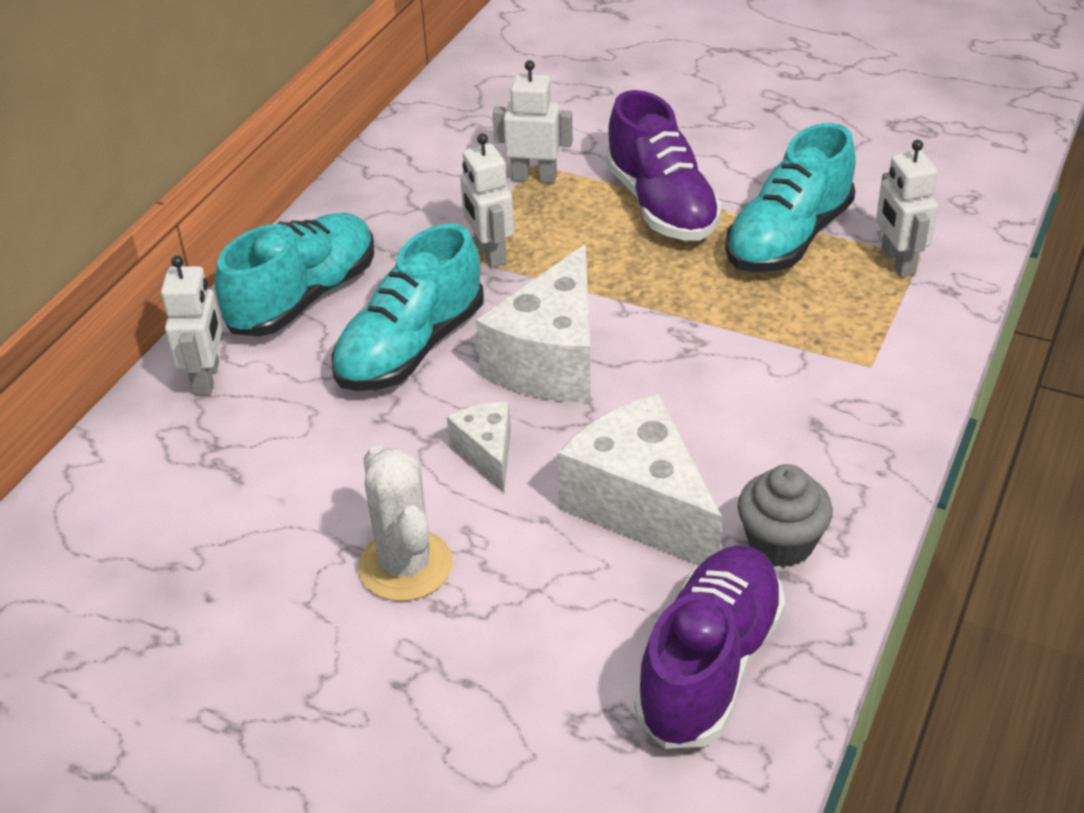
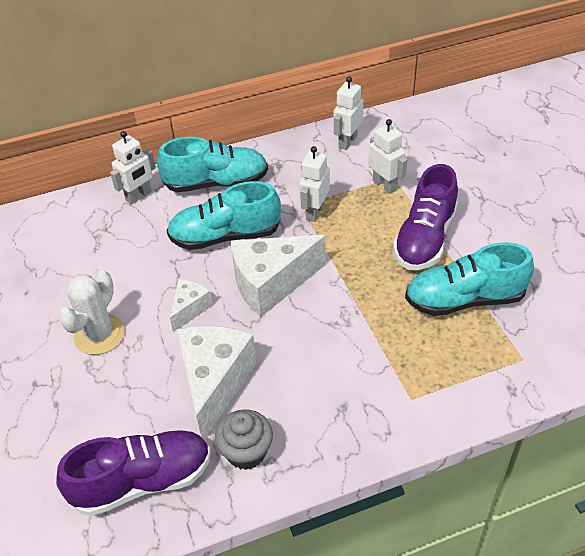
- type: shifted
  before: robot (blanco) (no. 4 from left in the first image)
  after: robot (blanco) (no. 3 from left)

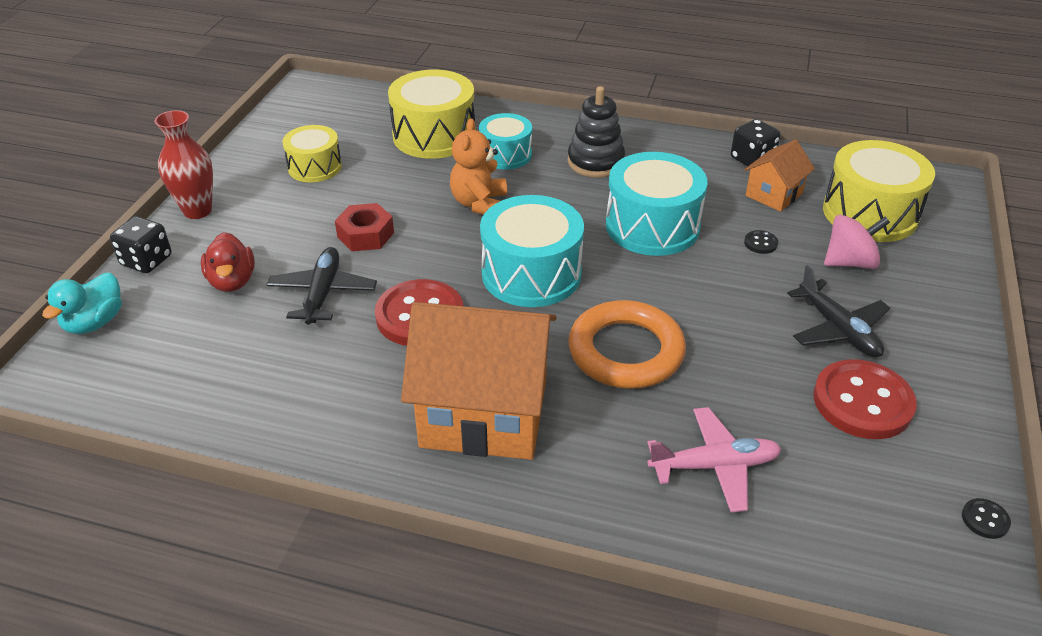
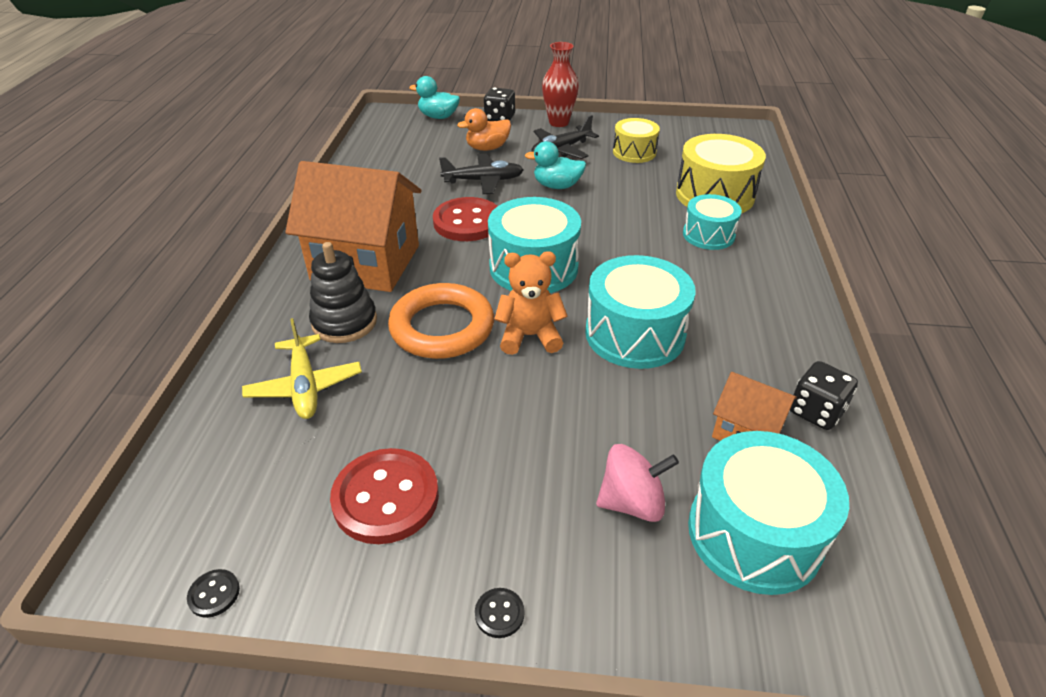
- type: repainted
  before: pato (rojo)
  after: pato (naranja)
- type: swapped
  before: tuerca (rojo)
  after: pato (turquesa) (no. 2 from left)
- type: rotated
  before: casa (naranja) (no. 1 from left)
  turn: -75
- type: shifted
  before: osito (naranja)
- type: shifted
  before: juguete apilable (negro)
- type: repainted
  before: avión (rosa)
  after: avión (amarillo)
- type: shifted
  before: botón (negro) (no. 1 from left in the first image)
  after: botón (negro) (no. 2 from left)
- type: shifted
  before: avión (negro) (no. 2 from left)
- type: repainted
  before: tambor (amarillo) (no. 3 from left)
  after: tambor (turquesa) (no. 4 from left)
- type: rotated
  before: peonza (rosa)
  turn: -75

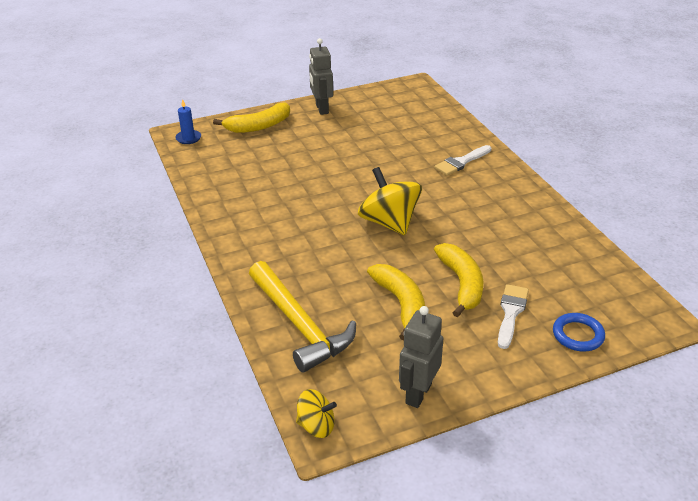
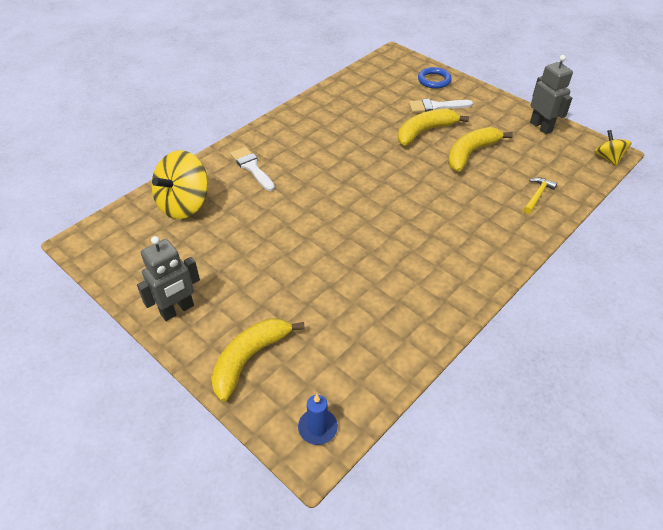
- type: rotated
  before: plátano (amarillo) (no. 1 from left)
  turn: -90
- type: scaled
  before: martillo (amarillo)
  scale: 0.43
- type: shifted
  before: peonza (amarillo) (no. 2 from left in the first image)
  after: peonza (amarillo) (no. 1 from left)
- type: rotated
  before: robot (gris) (no. 2 from left)
  turn: -120
- type: rotated
  before: pincel (blanco) (no. 1 from left)
  turn: -150

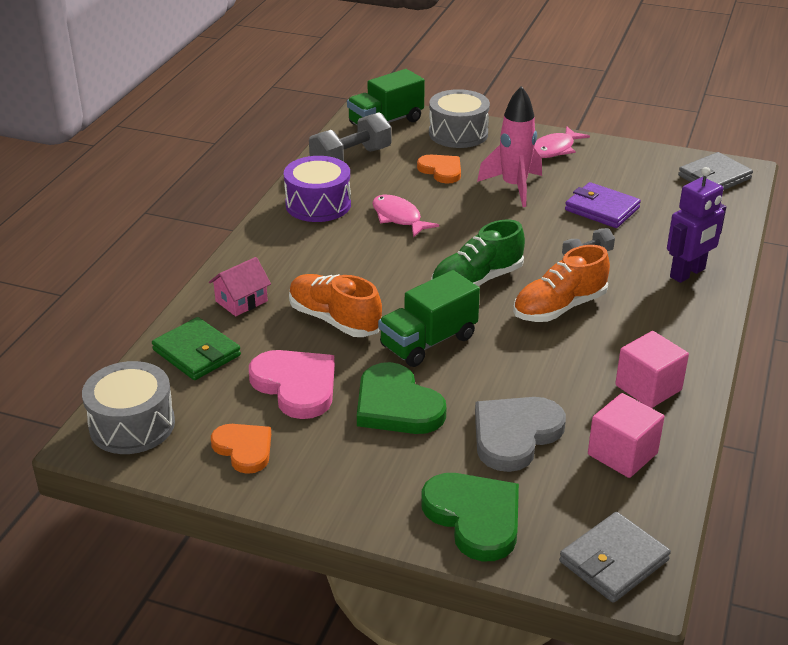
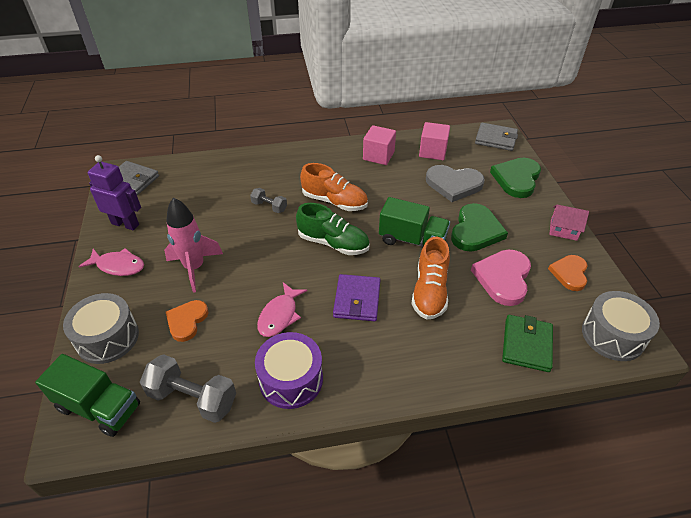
- type: shifted
  before: casa (rosa)
- type: shifted
  before: cartera (morado)
- type: shifted
  before: robot (morado)

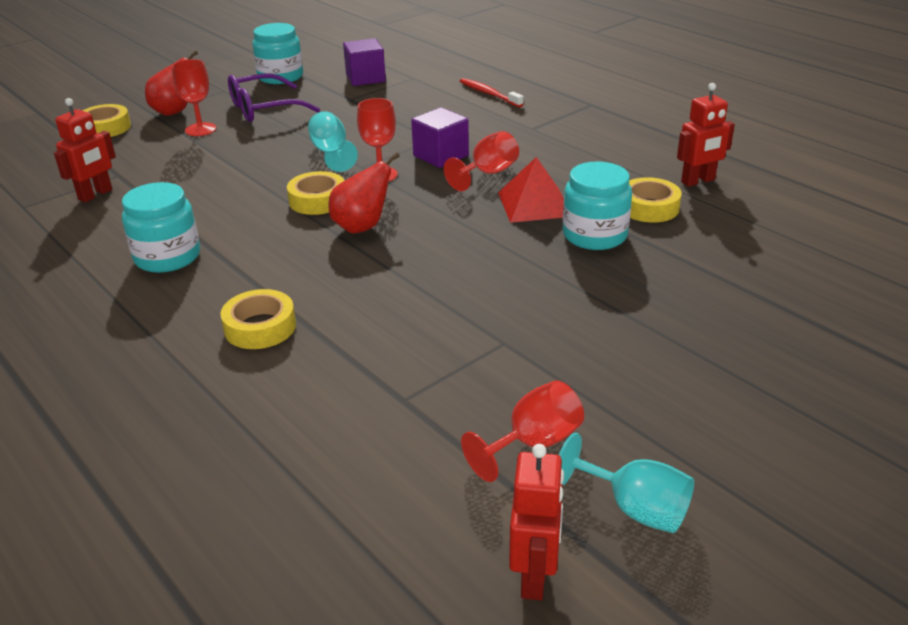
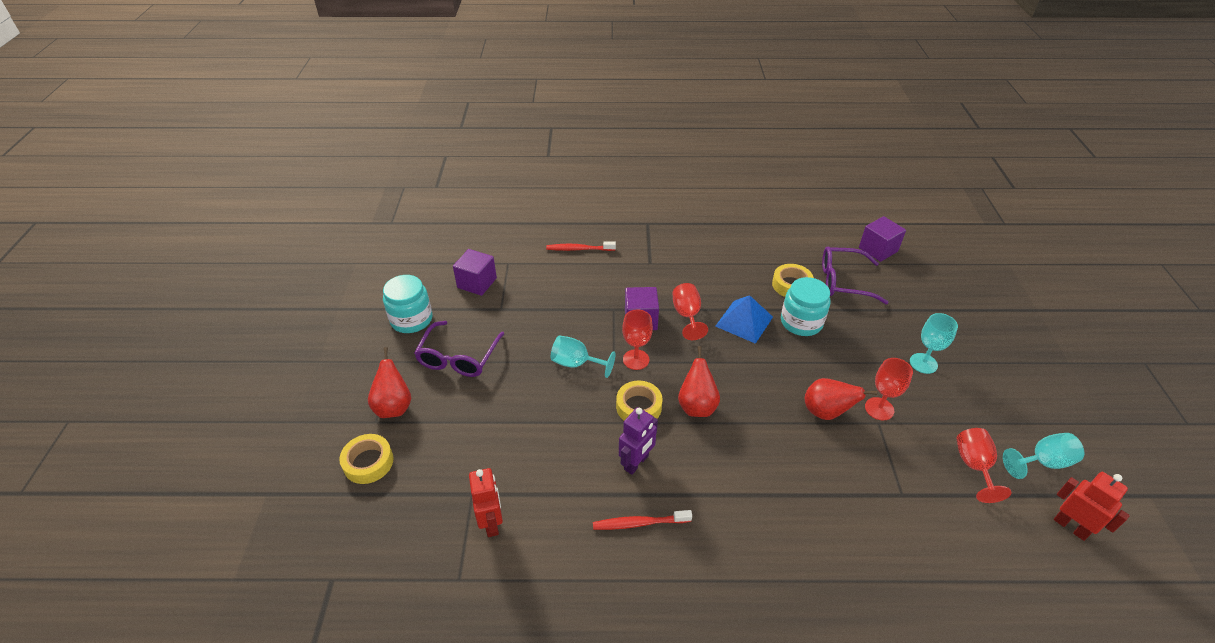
- type: swapped
  before: tarro (turquesa) (no. 1 from left)
  after: cepillo de dientes (rojo) (no. 2 from left)
- type: shifted
  before: copa (rojo) (no. 1 from left in the first image)
  after: copa (rojo) (no. 3 from left)
- type: gone
  before: cinta adhesiva (amarillo) (no. 2 from left)
- type: repainted
  before: pirámide (rojo)
  after: pirámide (azul)
- type: gone
  before: robot (rojo) (no. 3 from left)
- type: new
  after: robot (morado)
- type: new
  after: pera (rojo) (no. 3 from left)
- type: new
  after: gafas (morado) (no. 2 from left)
- type: new
  after: cubo (morado) (no. 3 from left)
- type: new
  after: copa (turquesa) (no. 2 from left)

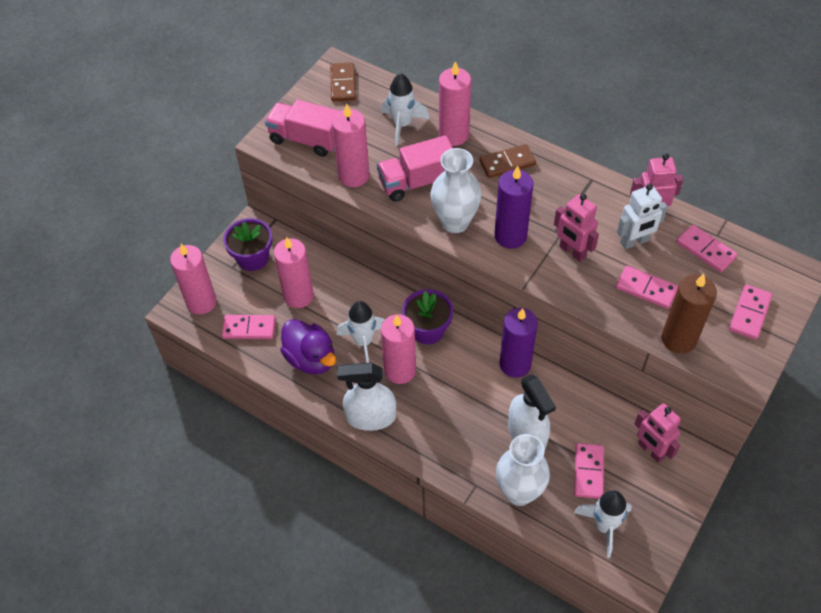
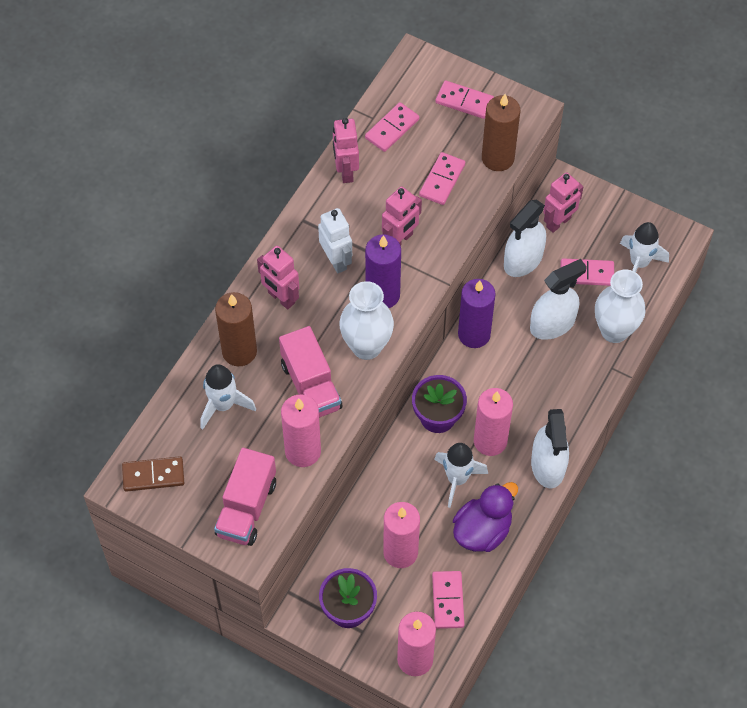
- type: repainted
  before: vela (rosa) (no. 5 from left)
  after: vela (marrón) (no. 1 from left)
- type: swapped
  before: ficha de dominó (marrón) (no. 2 from left)
  after: robot (rosa) (no. 1 from left)
- type: shifted
  before: robot (blanco)
- type: new
  after: pulverizador (blanco) (no. 1 from left)

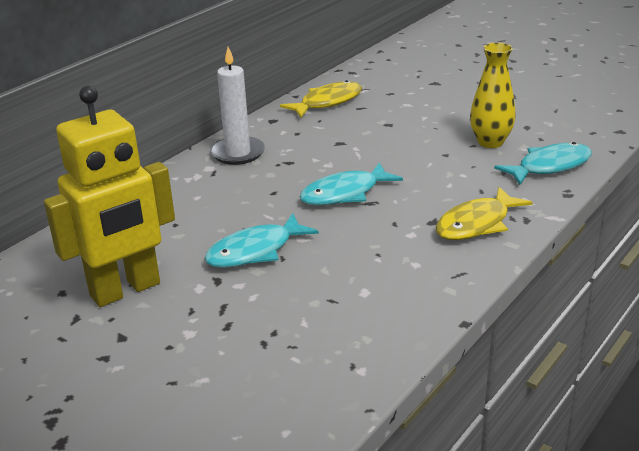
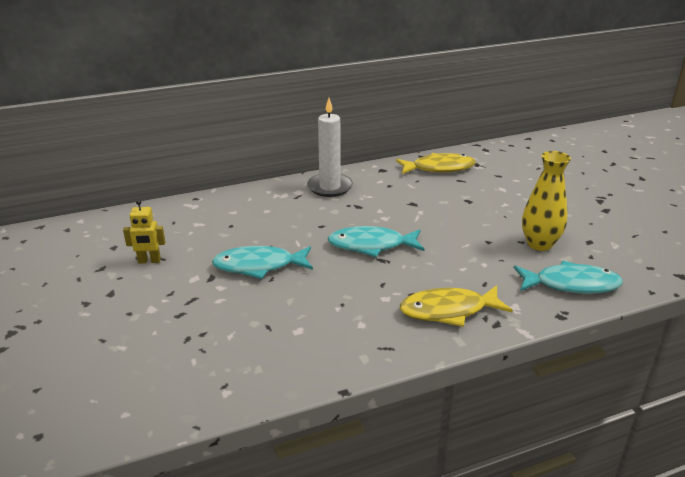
- type: scaled
  before: robot (amarillo)
  scale: 0.4

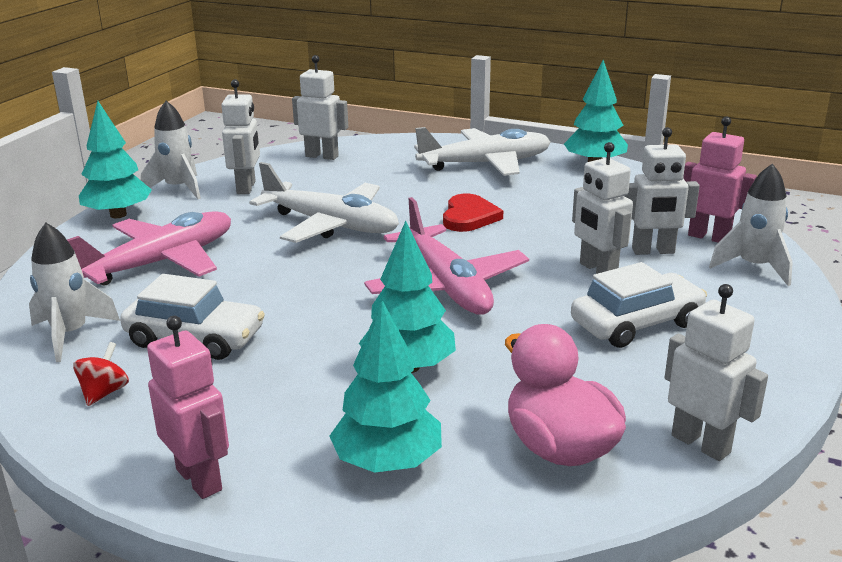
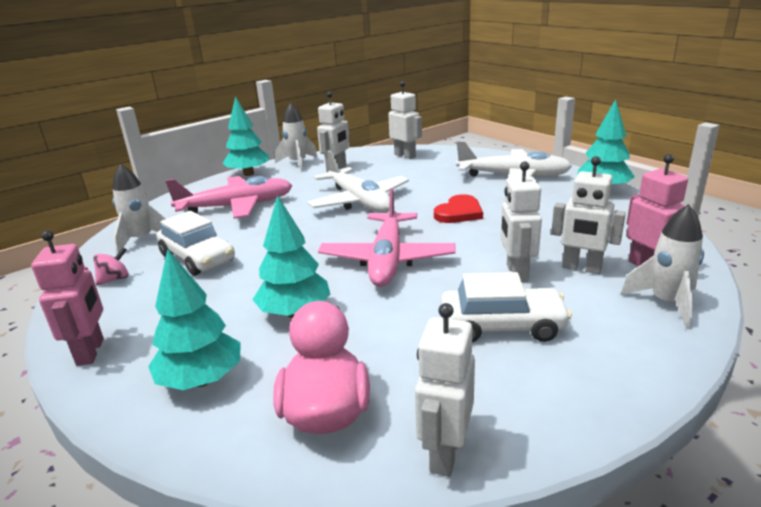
- type: repainted
  before: peonza (rojo)
  after: peonza (rosa)
- type: rotated
  before: robot (blanco) (no. 5 from left in the first image)
  turn: -150

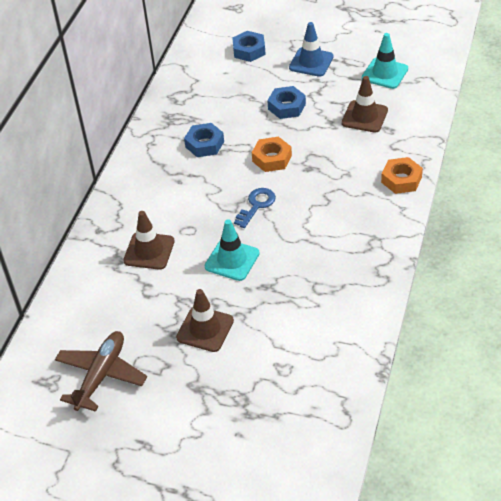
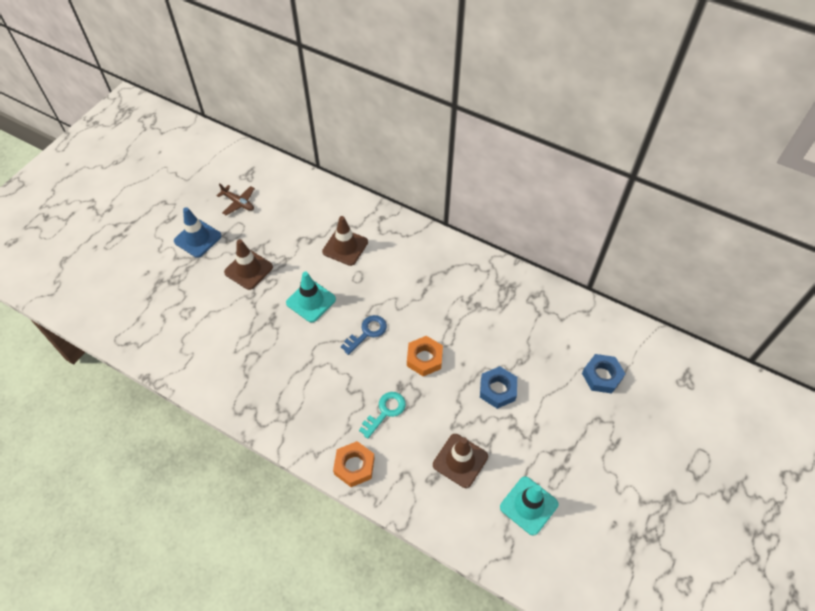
- type: scaled
  before: avión (marrón)
  scale: 0.6
- type: gone
  before: tuerca (azul) (no. 1 from left)
- type: rotated
  before: llave (azul)
  turn: -90
- type: shifted
  before: cono de tráfico (azul)
- type: new
  after: llave (turquesa)

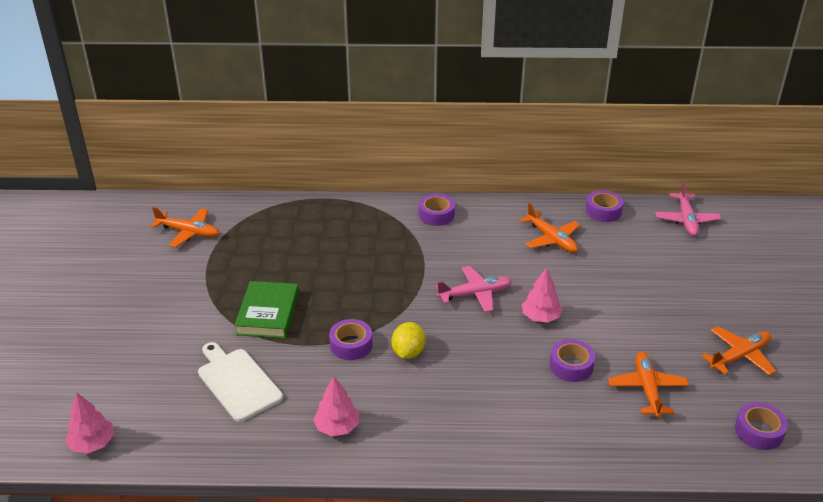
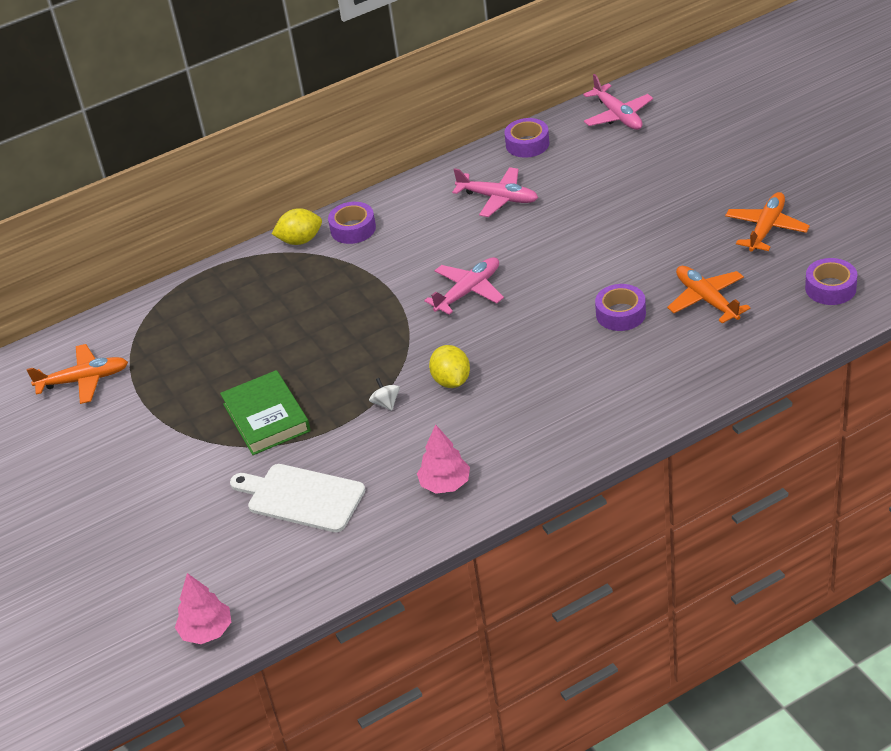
- type: swapped
  before: cinta adhesiva (morado) (no. 1 from left)
  after: peonza (blanco)
- type: repainted
  before: avión (naranja) (no. 2 from left)
  after: avión (rosa) (no. 2 from left)
- type: gone
  before: árbol (rosa) (no. 3 from left)
- type: new
  after: limón (amarillo) (no. 1 from left)

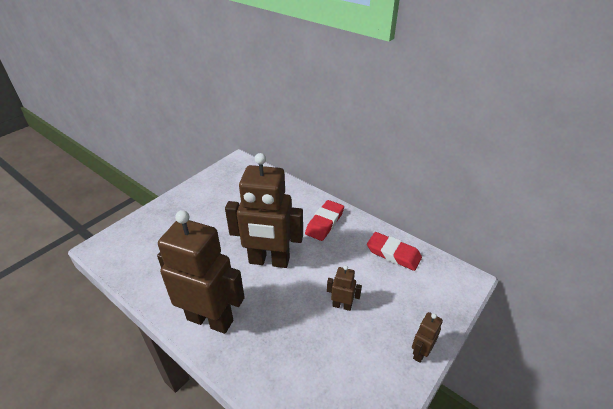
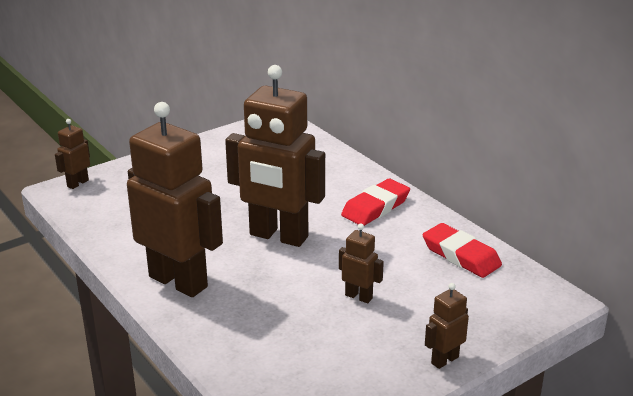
- type: new
  after: robot (marrón) (no. 1 from left)

